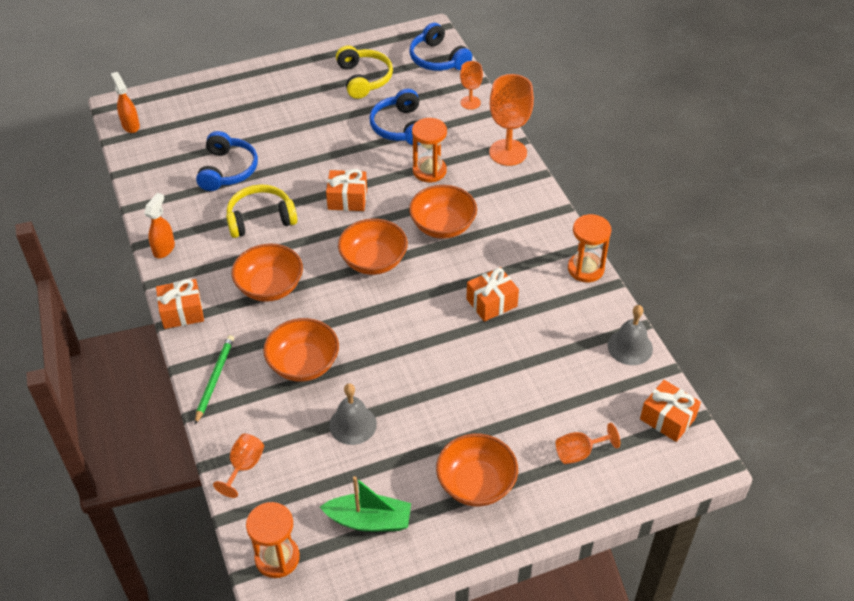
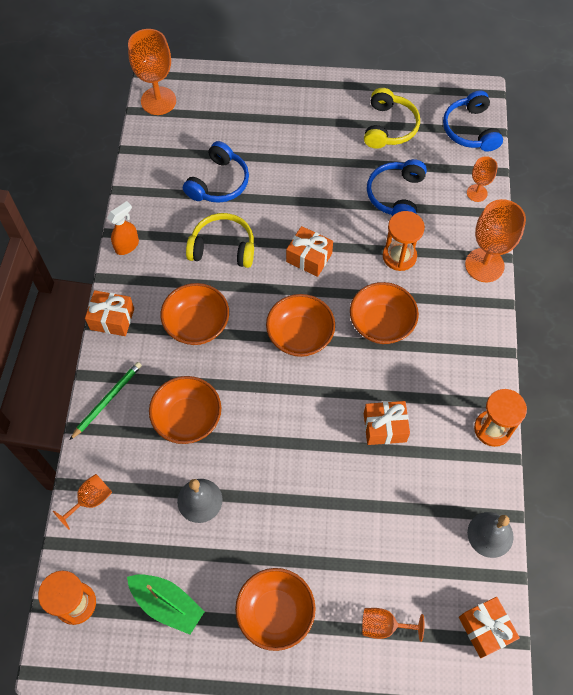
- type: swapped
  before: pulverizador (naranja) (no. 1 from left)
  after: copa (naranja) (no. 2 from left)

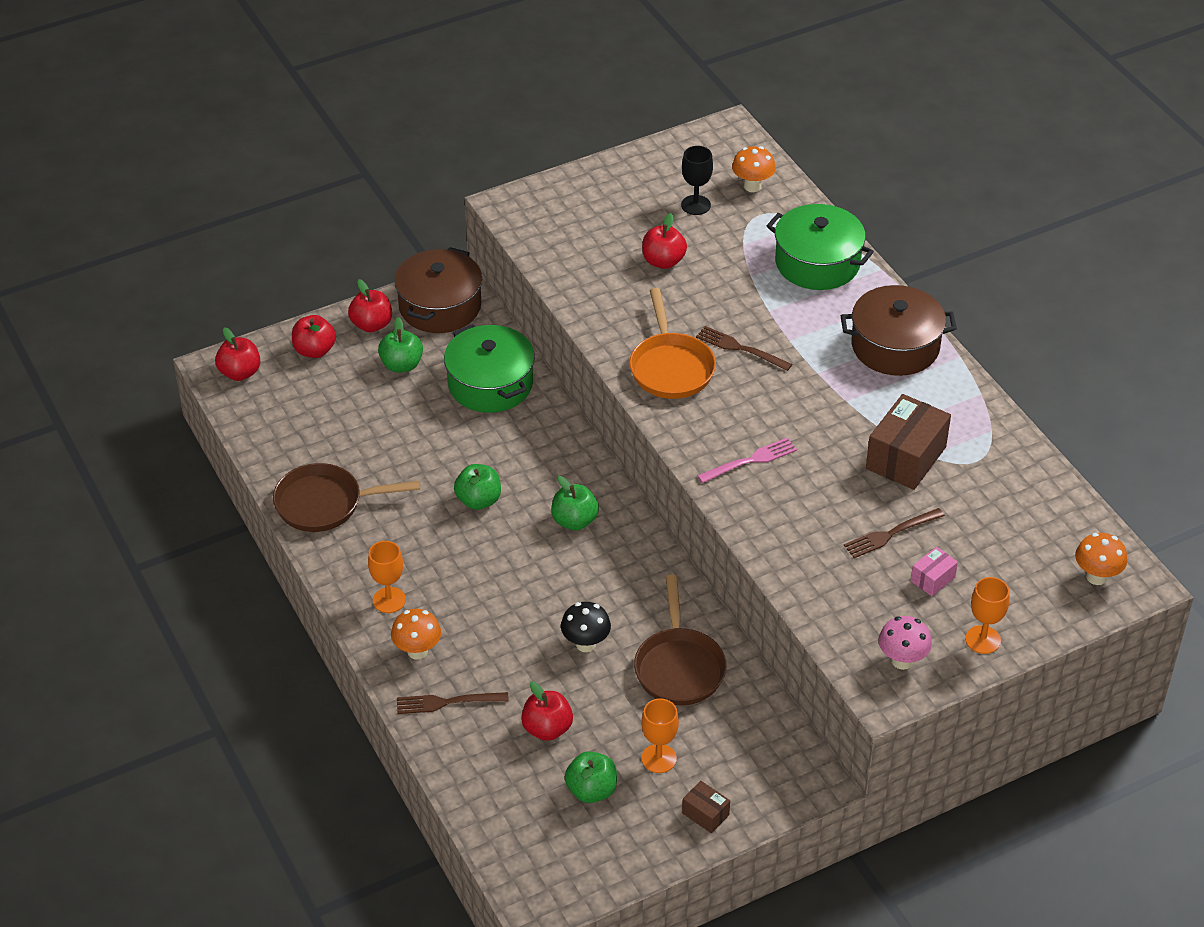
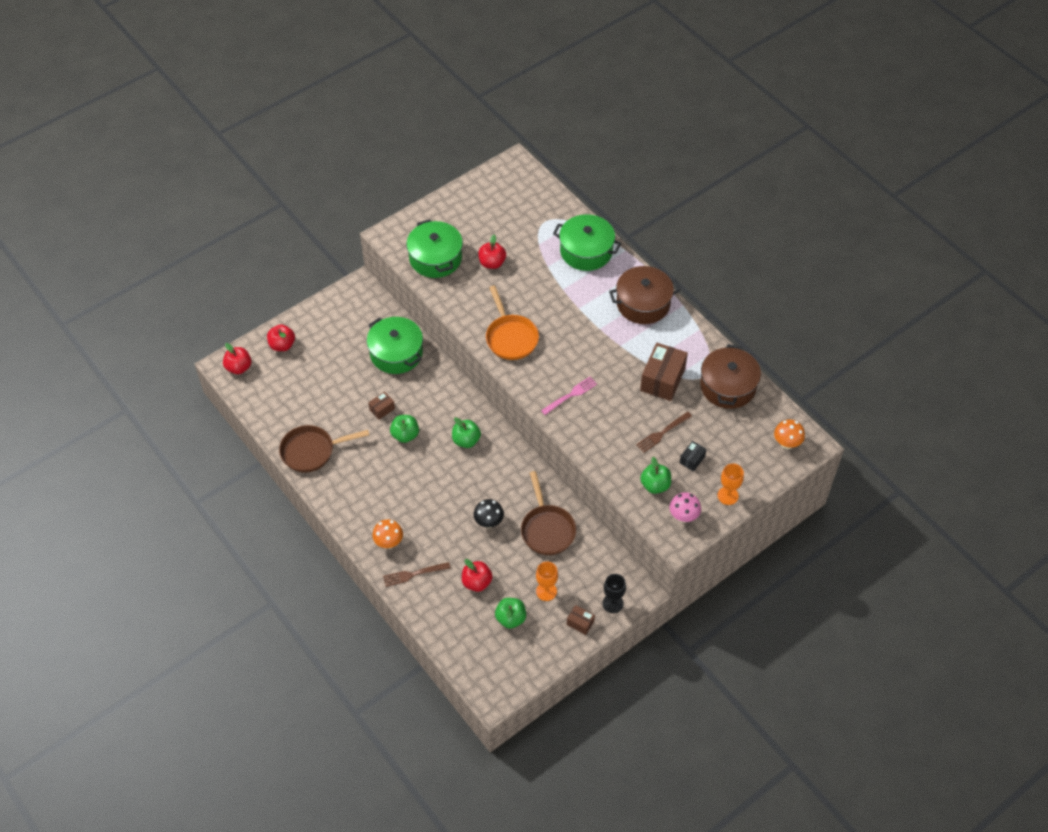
- type: gone
  before: manzana (rojo) (no. 3 from left)
- type: gone
  before: copa (naranja) (no. 1 from left)
- type: shifted
  before: manzana (verde) (no. 1 from left in the first image)
  after: manzana (verde) (no. 4 from left)
- type: shifted
  before: olla (marrón) (no. 1 from left in the first image)
  after: olla (marrón) (no. 2 from left)
- type: shifted
  before: copa (negro)
- type: gone
  before: tenedor (marrón) (no. 2 from left)
- type: gone
  before: seta (naranja) (no. 2 from left)
- type: repainted
  before: caja (rosa)
  after: caja (negro)
- type: new
  after: caja (marrón) (no. 1 from left)
- type: new
  after: olla (verde) (no. 2 from left)

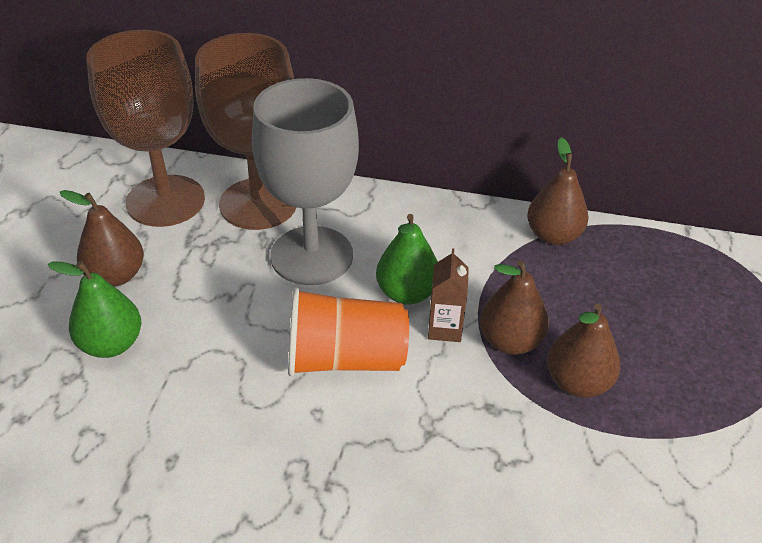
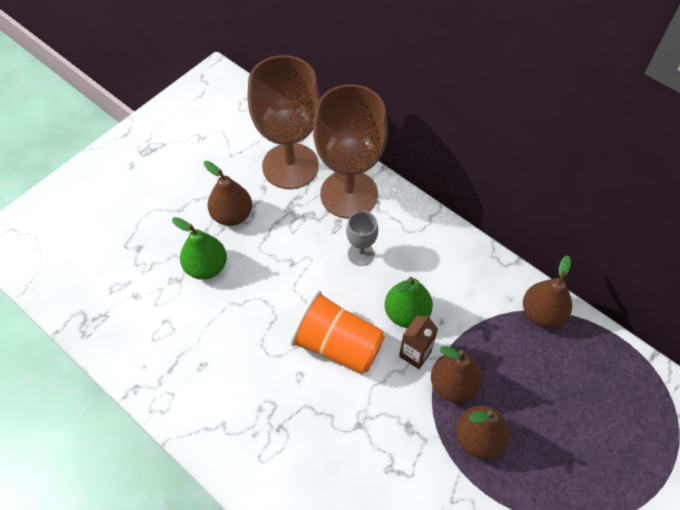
- type: scaled
  before: copa (gris)
  scale: 0.44

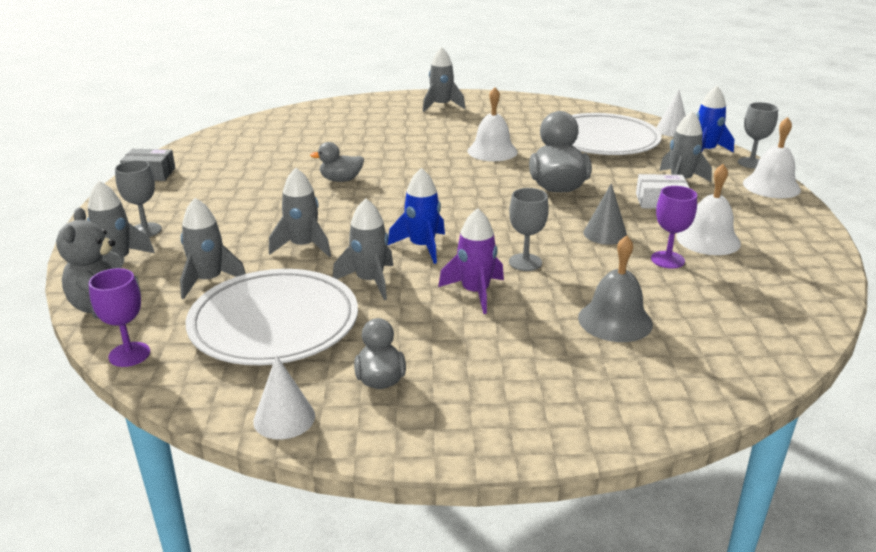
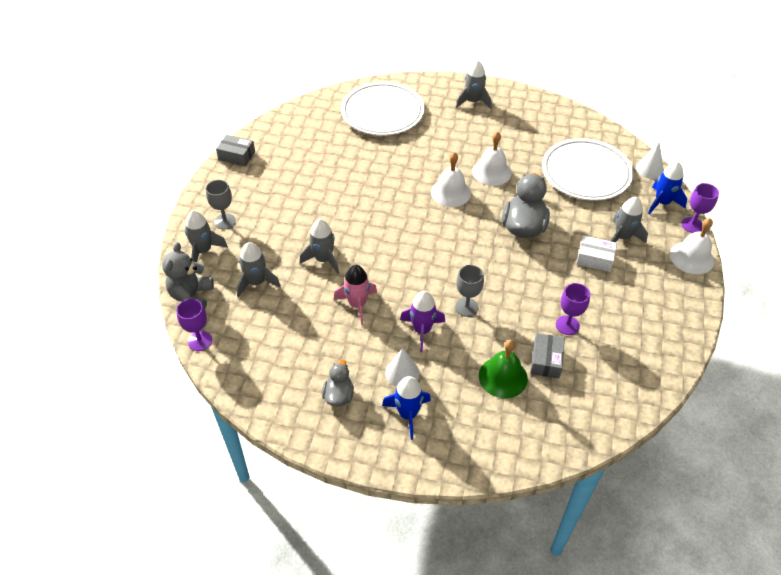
- type: shifted
  before: plato (blanco) (no. 1 from left)
- type: shifted
  before: cono (blanco) (no. 1 from left)
- type: gone
  before: pato (gris) (no. 1 from left)
- type: repainted
  before: cohete (gris) (no. 4 from left)
  after: cohete (rosa)
- type: shifted
  before: cohete (azul) (no. 1 from left)
- type: repainted
  before: campana (gris)
  after: campana (verde)
- type: gone
  before: cono (gris)
- type: shifted
  before: campana (blanco) (no. 2 from left in the first image)
  after: campana (blanco) (no. 1 from left)
- type: repainted
  before: copa (gris) (no. 3 from left)
  after: copa (morado) (no. 3 from left)
- type: new
  after: caja (gris) (no. 2 from left)

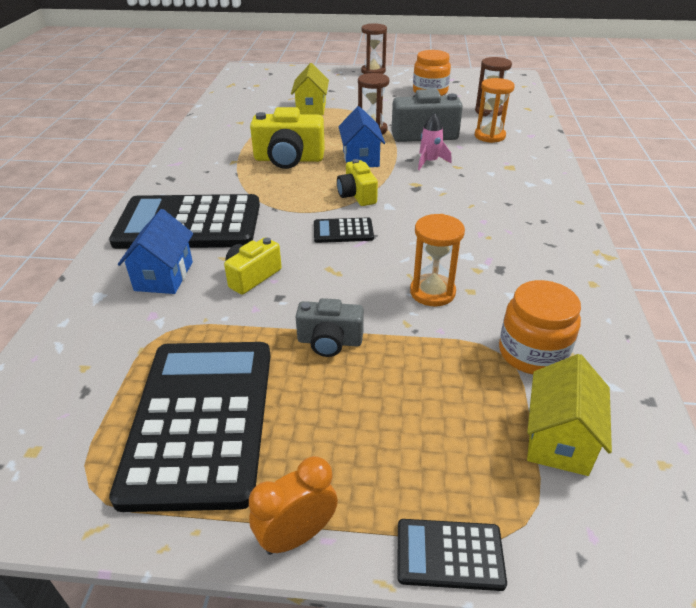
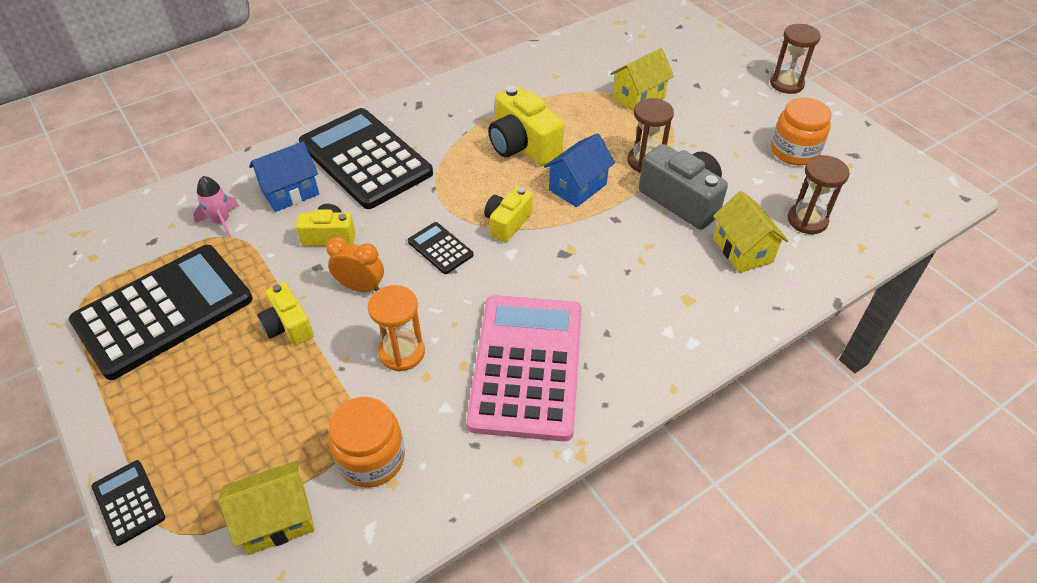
- type: shifted
  before: despertador (naranja)
- type: repainted
  before: cámara (gris) (no. 1 from left)
  after: cámara (amarillo) (no. 1 from left)
- type: shifted
  before: cohete (rosa)
- type: swapped
  before: reloj de arena (naranja) (no. 2 from left)
  after: casa (amarillo) (no. 3 from left)
- type: new
  after: calculadora (rosa)

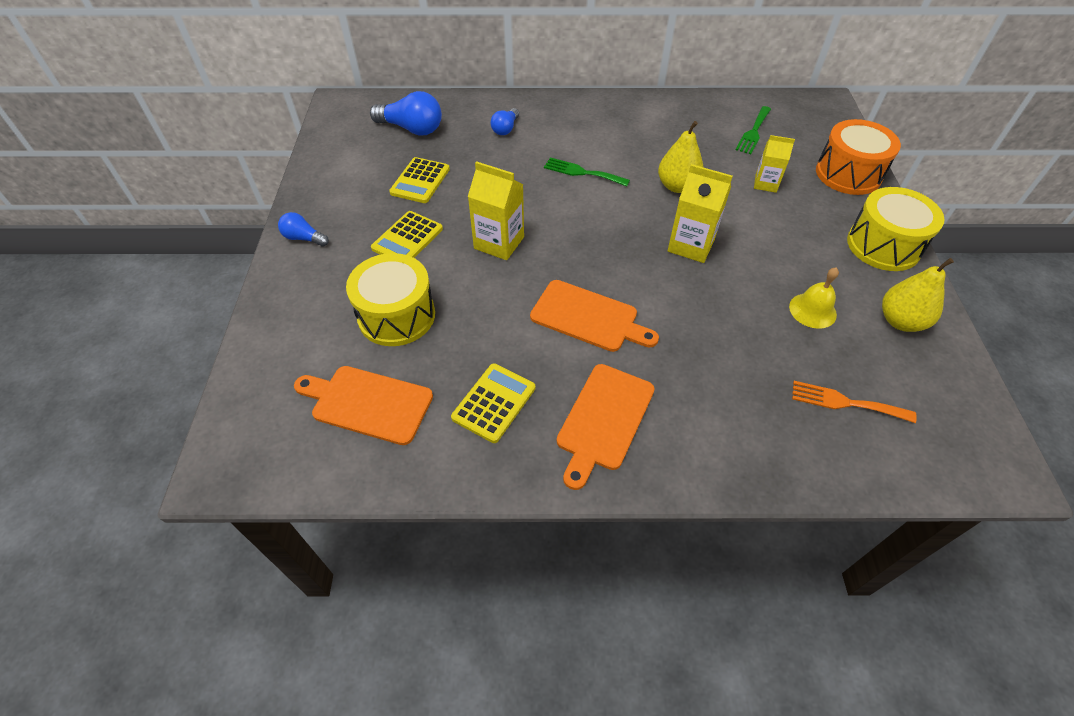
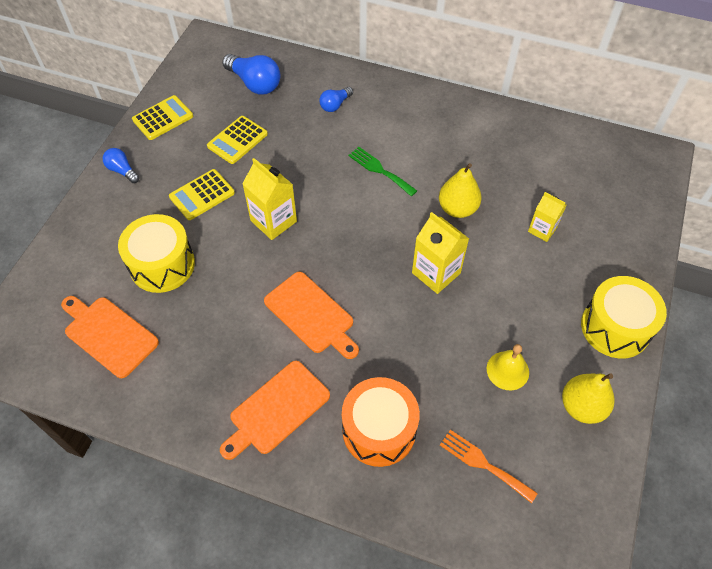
- type: shifted
  before: calculadora (amarillo) (no. 3 from left in the first image)
  after: calculadora (amarillo) (no. 1 from left)
- type: gone
  before: tenedor (verde) (no. 2 from left)
- type: shifted
  before: tambor (naranja)

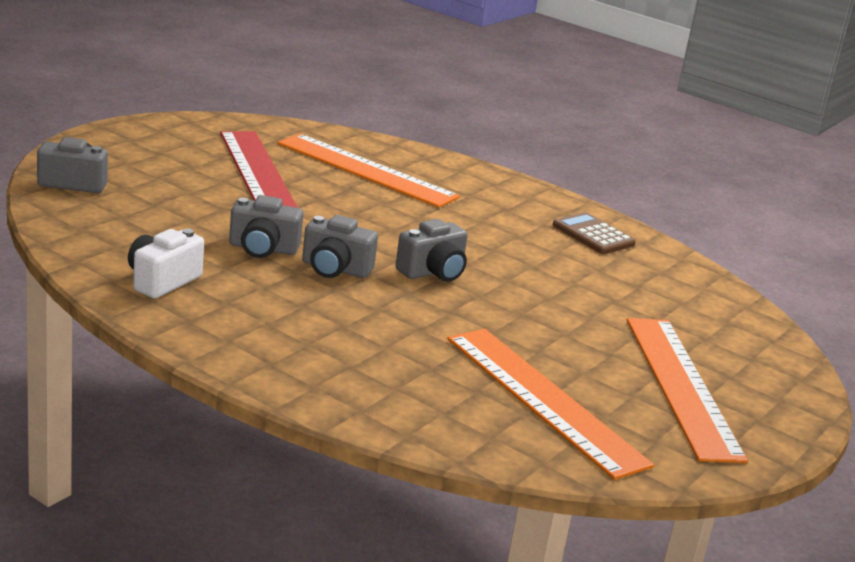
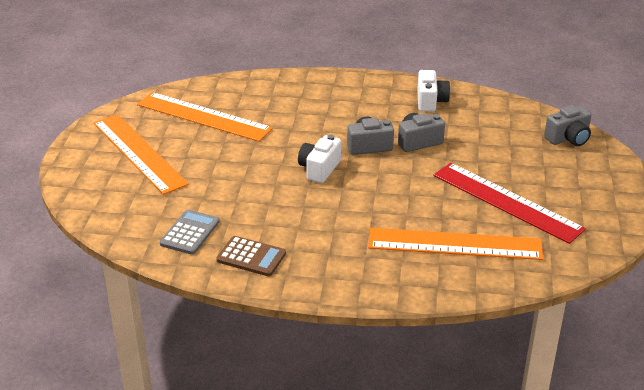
- type: repainted
  before: cámara (gris) (no. 4 from left)
  after: cámara (blanco) (no. 1 from left)
- type: new
  after: calculadora (gris)

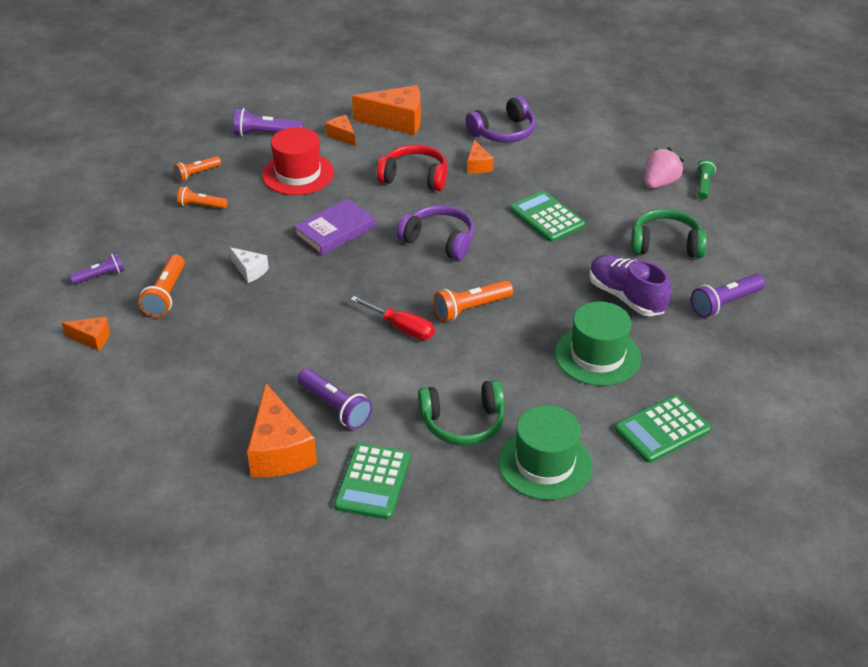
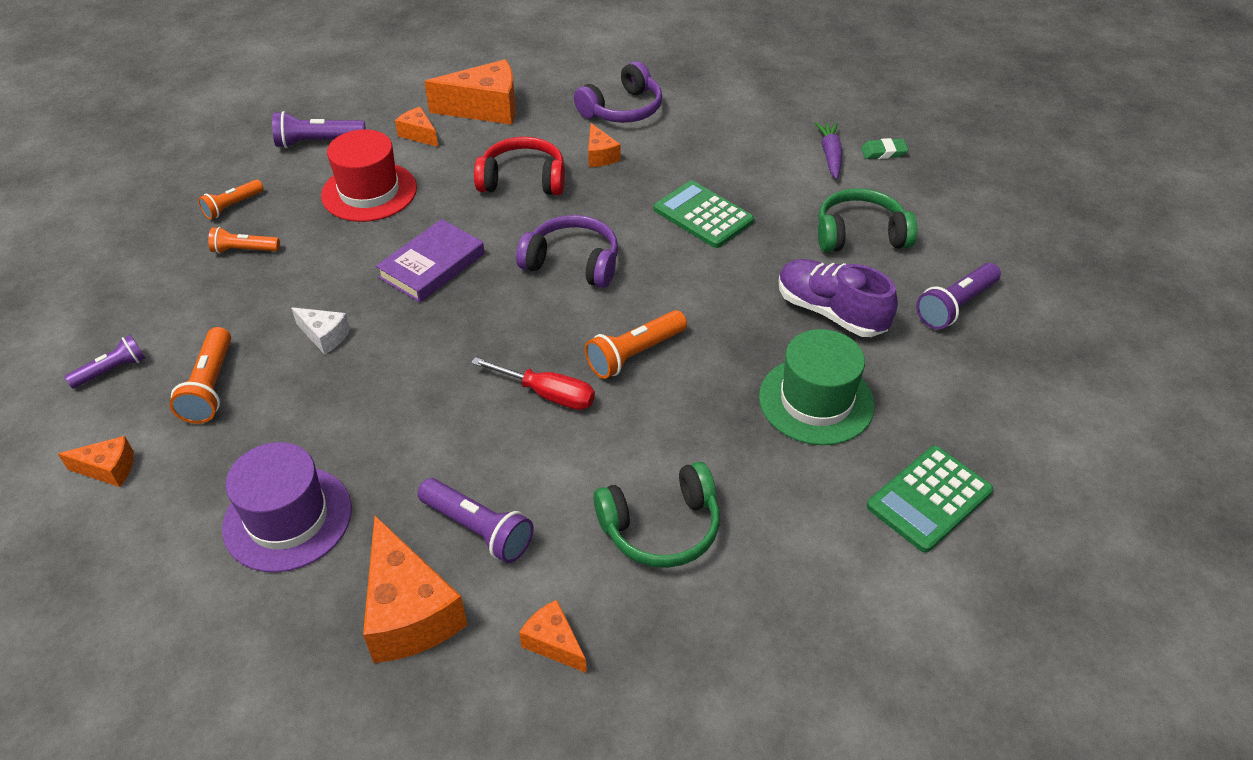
- type: swapped
  before: calculadora (verde) (no. 1 from left)
  after: queso (naranja) (no. 5 from left)
- type: gone
  before: sombrero (verde) (no. 1 from left)
- type: swapped
  before: fresa (rosa)
  after: zanahoria (morado)
- type: swapped
  before: lámpara de mano (verde)
  after: goma de borrar (verde)
- type: new
  after: sombrero (morado)

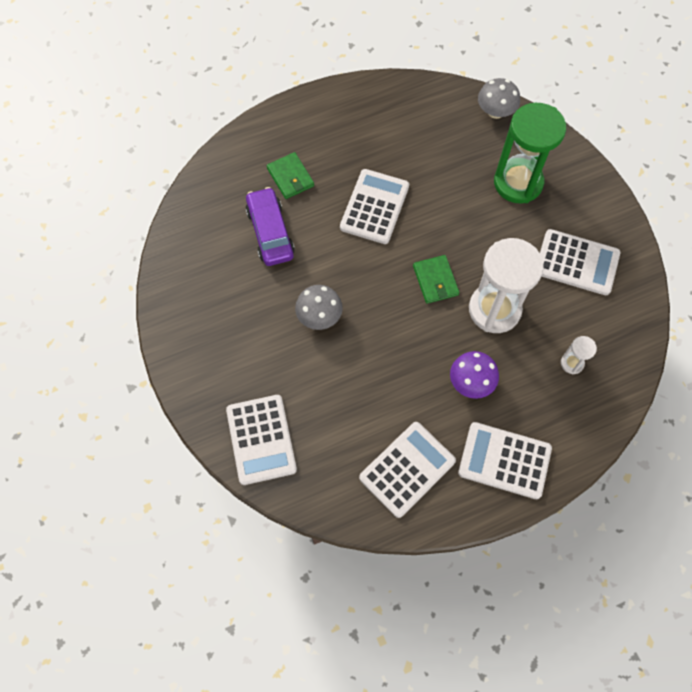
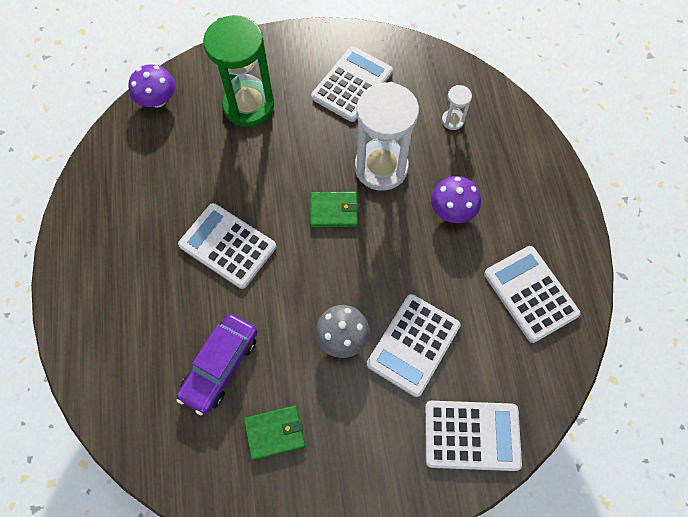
- type: rotated
  before: coche (morado)
  turn: -60
- type: shifted
  before: cartera (verde) (no. 1 from left)
- type: shifted
  before: calculadora (blanco) (no. 4 from left in the first image)
  after: calculadora (blanco) (no. 3 from left)
- type: repainted
  before: seta (gris) (no. 2 from left)
  after: seta (morado) (no. 1 from left)

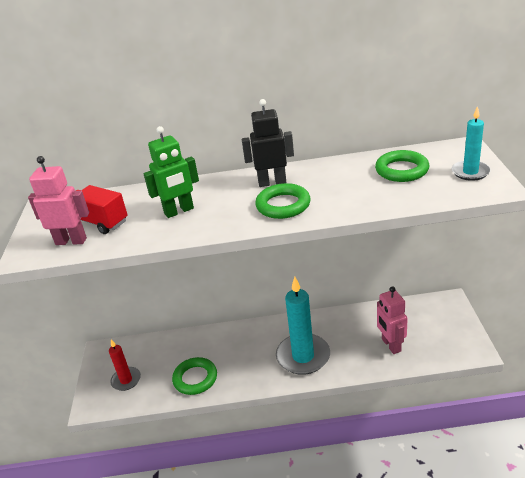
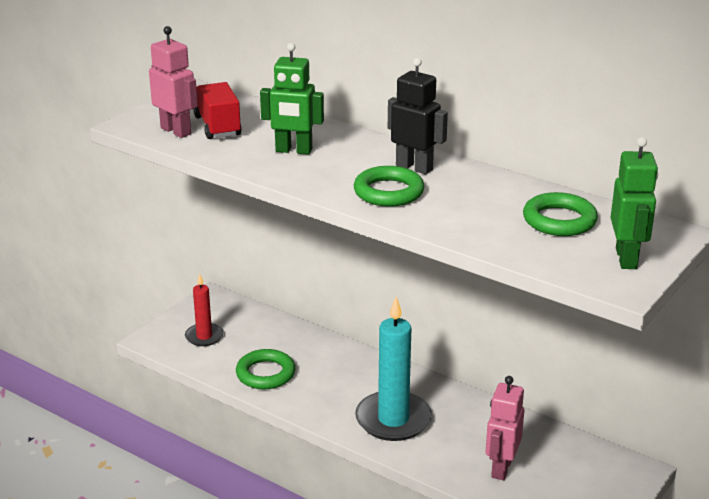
- type: swapped
  before: vela (turquesa) (no. 2 from left)
  after: robot (verde) (no. 2 from left)

